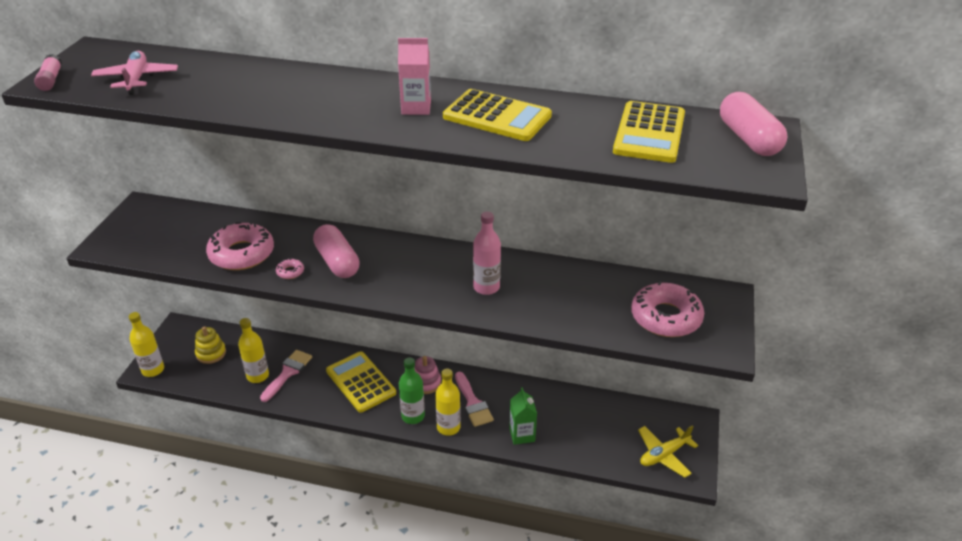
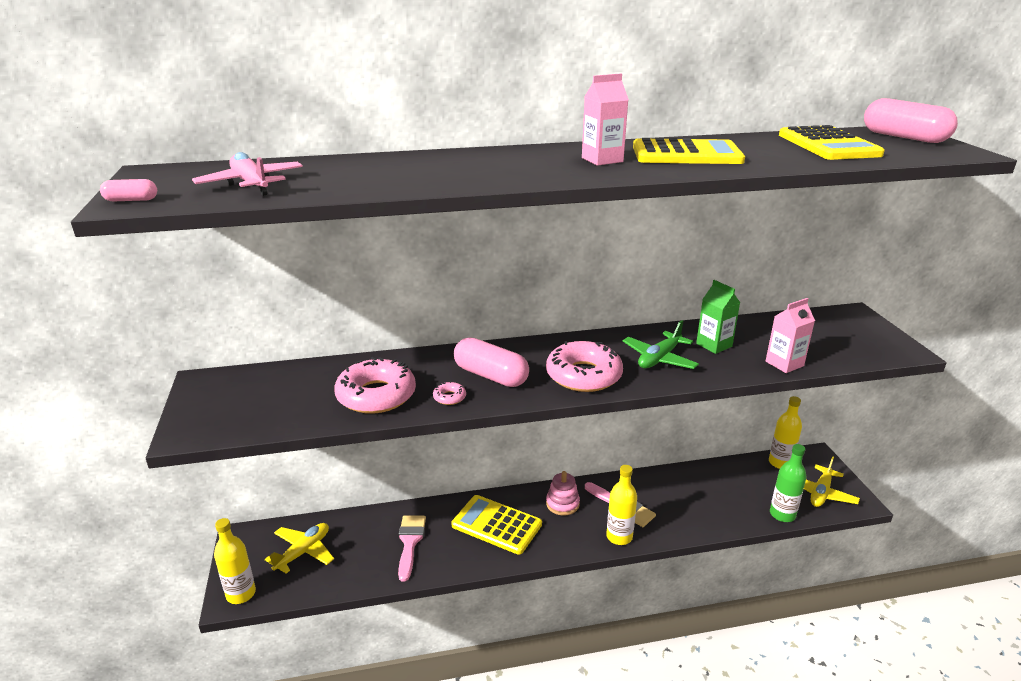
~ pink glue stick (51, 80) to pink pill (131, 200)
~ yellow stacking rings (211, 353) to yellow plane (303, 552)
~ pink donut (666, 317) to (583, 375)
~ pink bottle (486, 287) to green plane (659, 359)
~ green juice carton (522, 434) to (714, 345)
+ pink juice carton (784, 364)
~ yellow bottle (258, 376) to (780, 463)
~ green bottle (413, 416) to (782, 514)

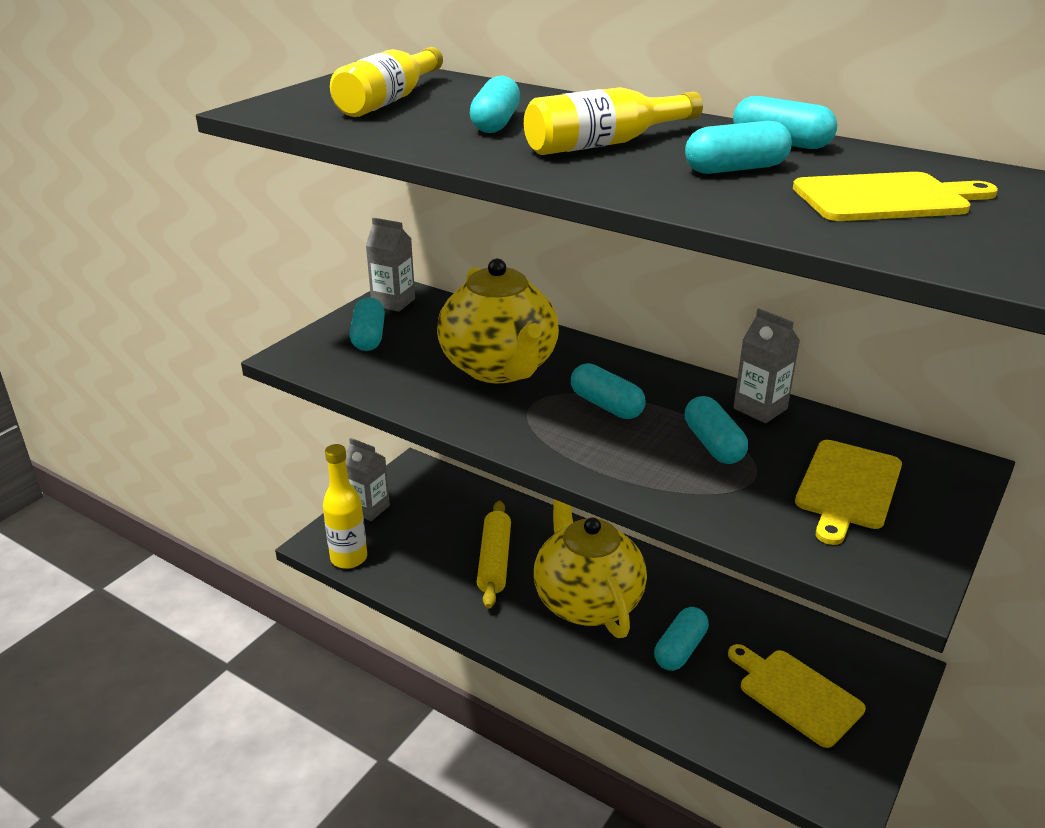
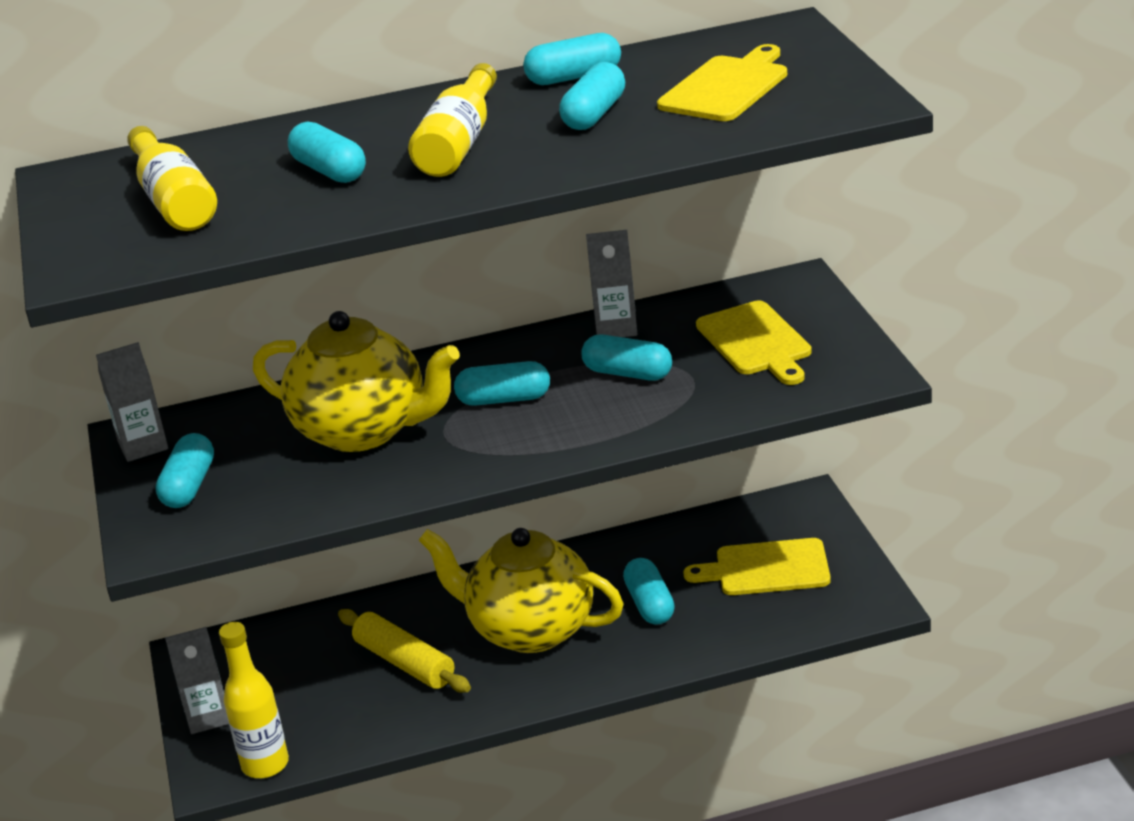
~ teal pill (369, 337) = (189, 486) 60 degrees clockwise

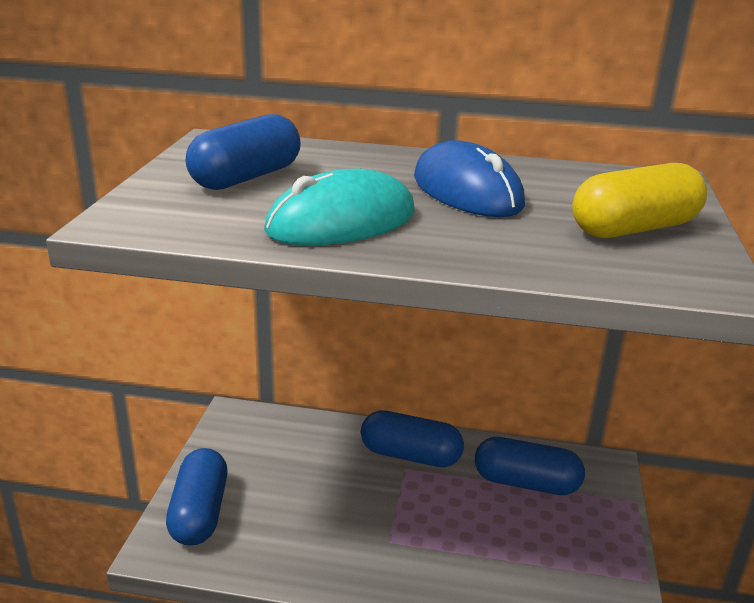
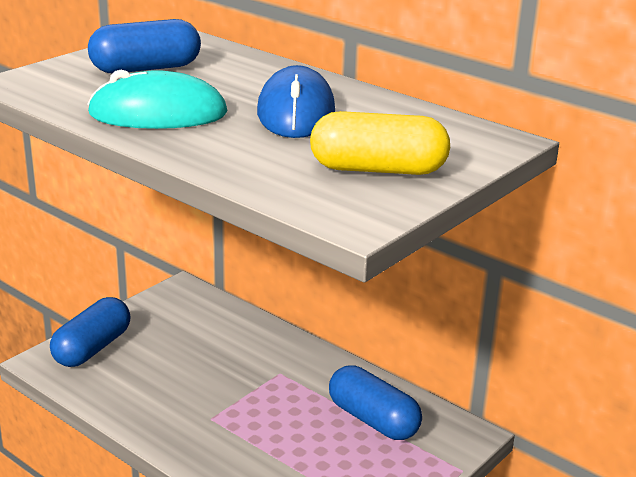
- blue pill (410, 455)

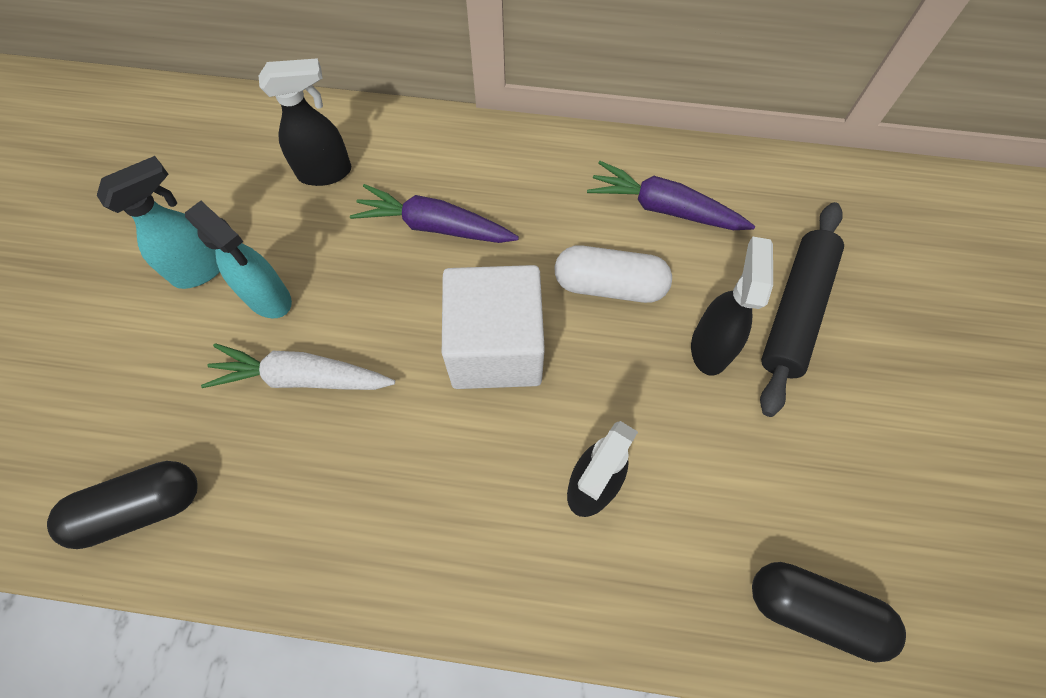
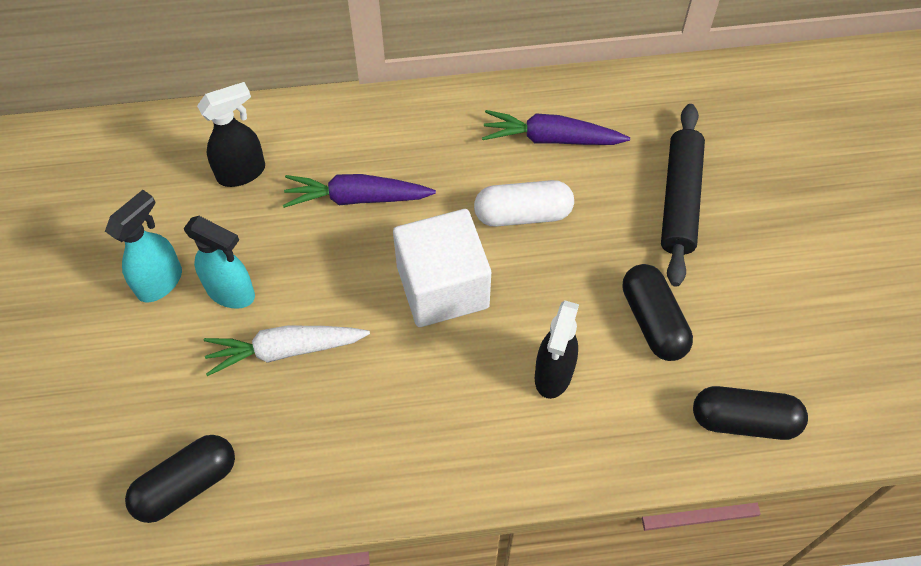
+ black pill (653, 321)
- black spray bottle (710, 347)

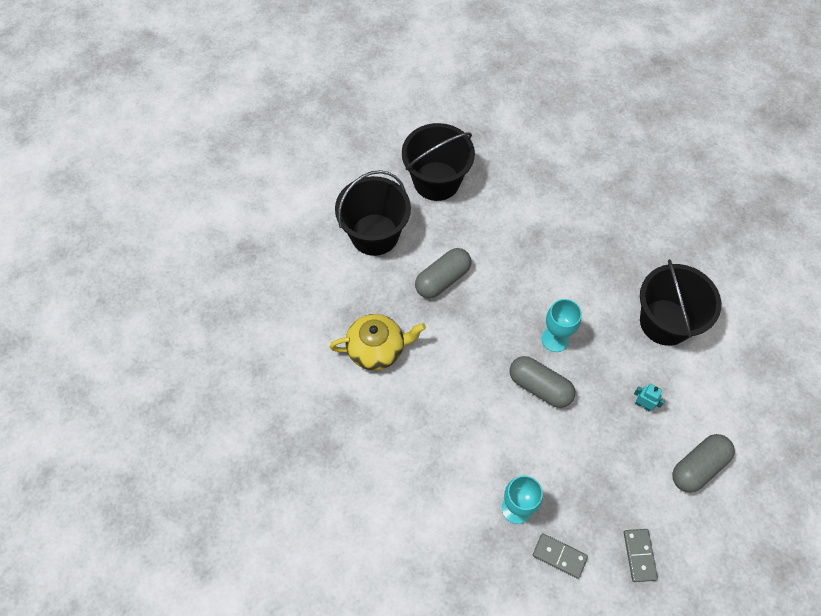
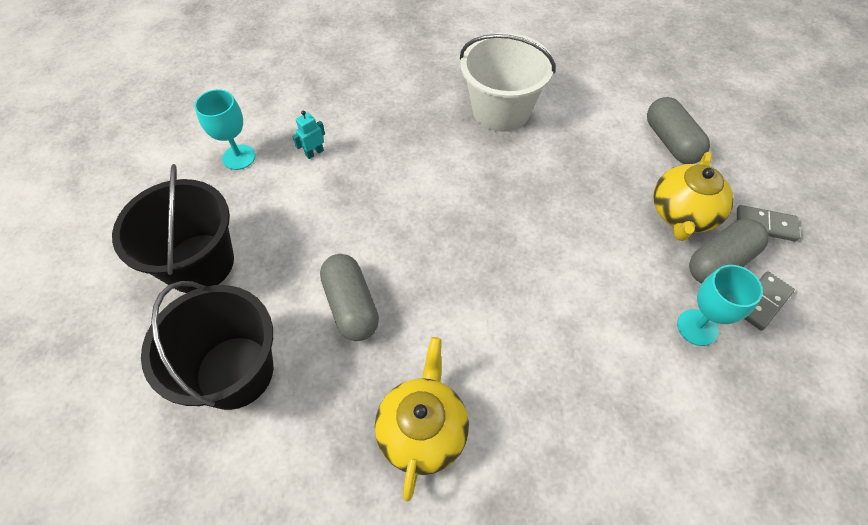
~ teal wine glass (555, 339) to (239, 157)
~ teal robot (643, 405) to (314, 153)
~ black bucket (665, 322) to snow-white bucket (501, 110)
+ yellow china teapot (682, 214)
~ gray pill (540, 387) to (720, 261)

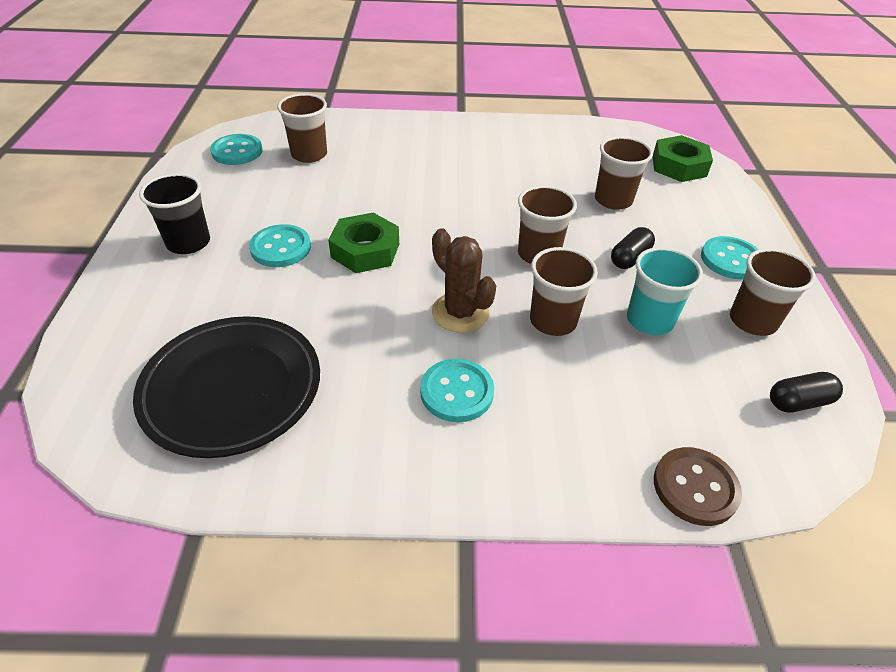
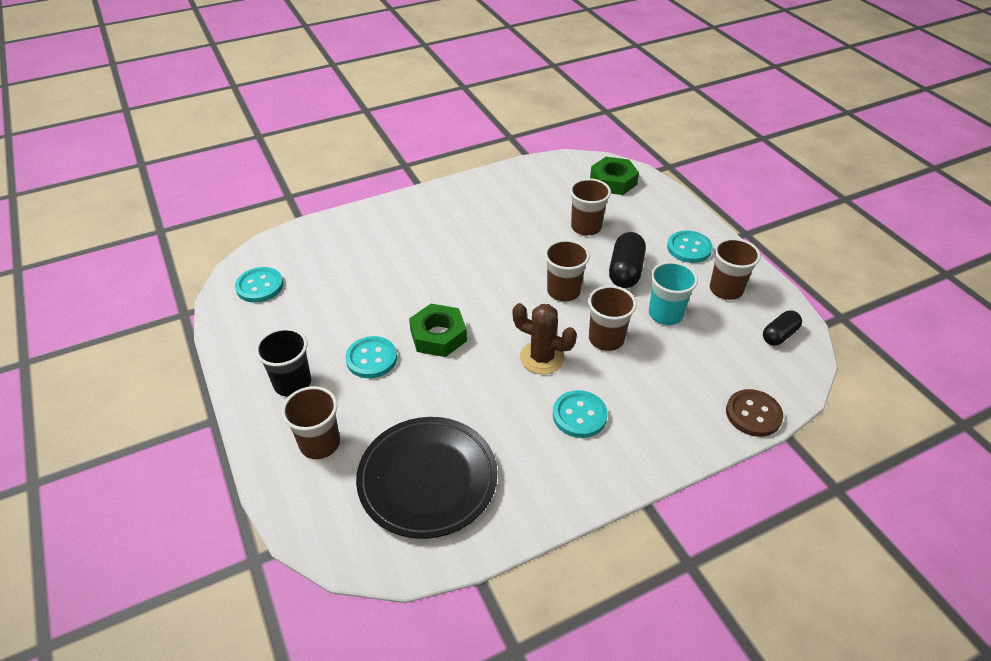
~ dark brown cup (309, 154) to (320, 443)
~ black pill (629, 258) = (625, 271) x1.54

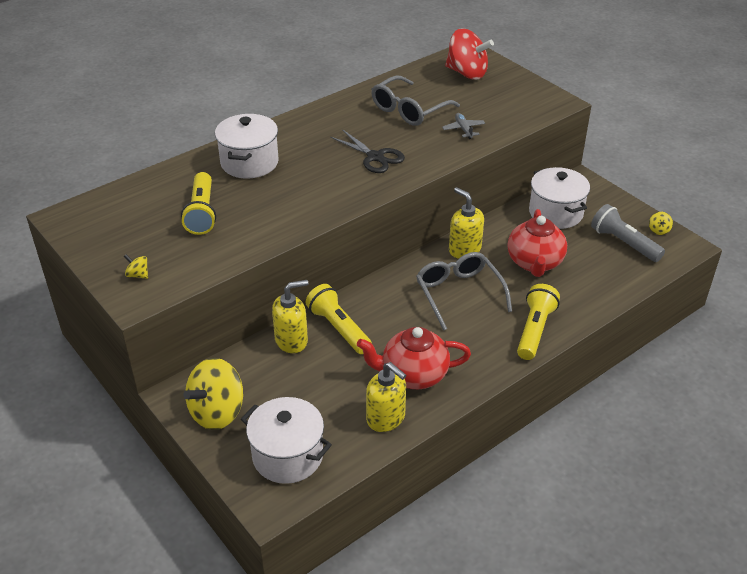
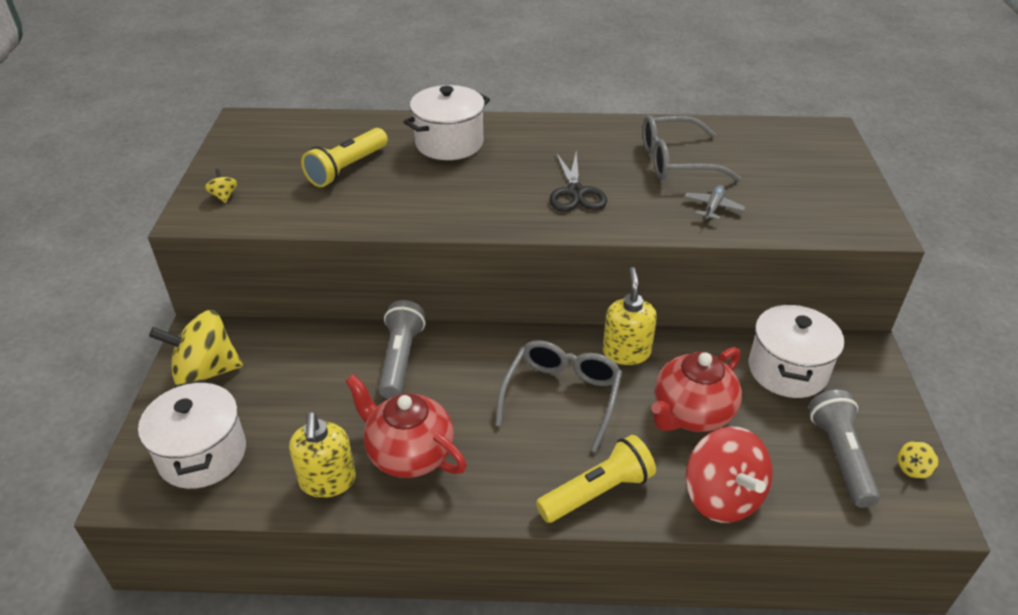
~ yellow pocket torch (339, 328) to gray pocket torch (400, 359)
~ crimson spinning top (467, 73) to (722, 497)
- yellow soap pump (291, 340)

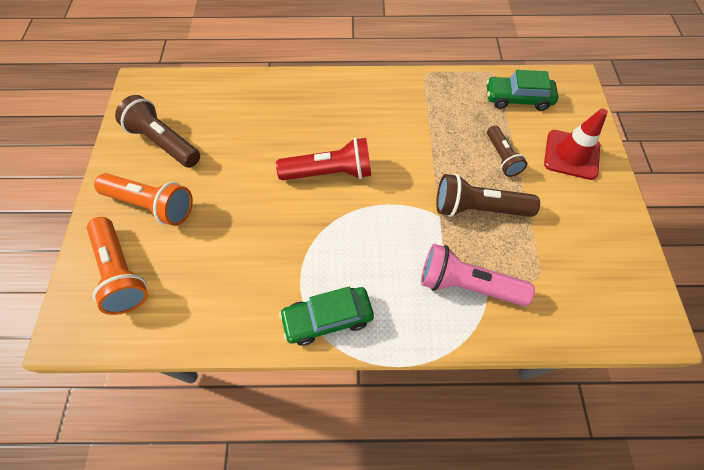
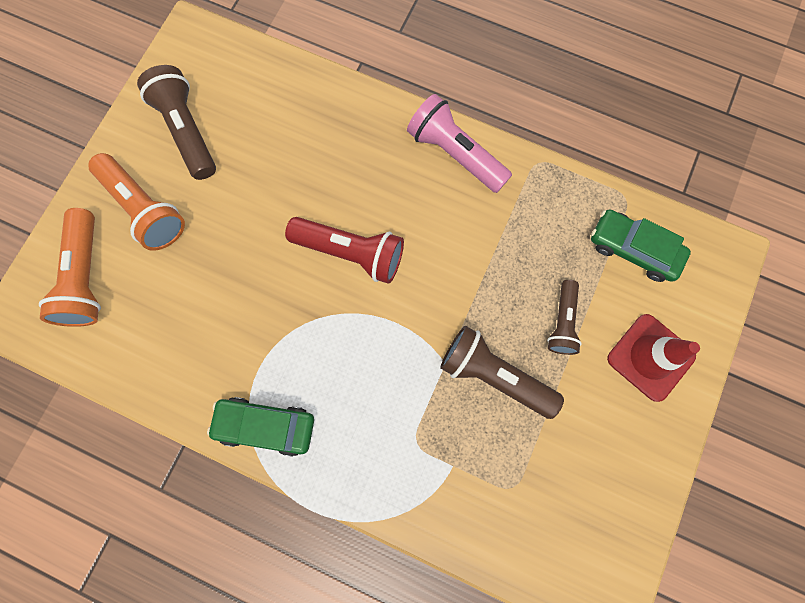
~ pink pocket torch (467, 284) to (455, 154)

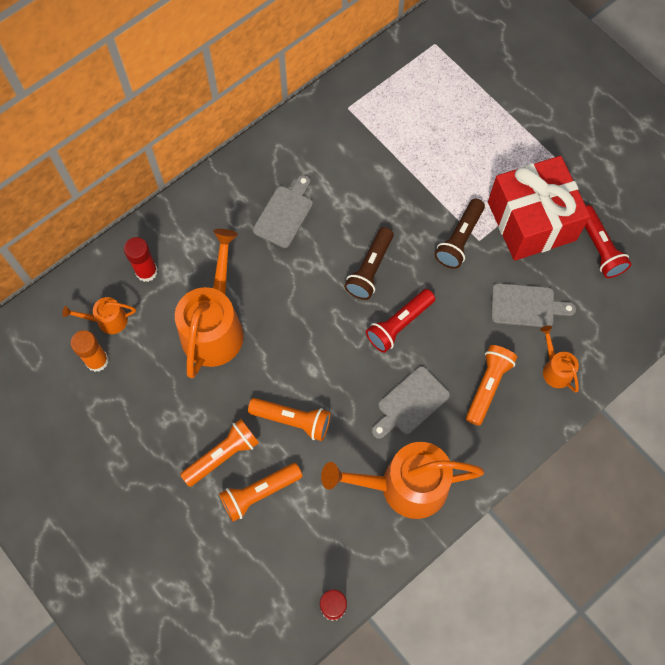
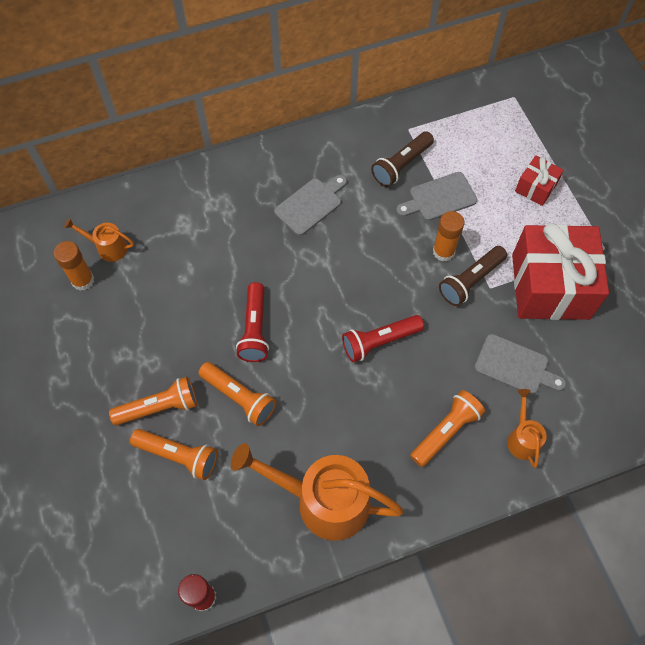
~ bright orange pocket torch (259, 493) = (178, 456) 150 degrees counterclockwise
~ crimson pocket torch (599, 248) to (255, 329)
~ dark brown pocket torch (370, 269) to (401, 165)
~ gray bread board (410, 403) to (439, 198)
+ bright orange glue stick (443, 251)
+ crimson wrapped gift (535, 188)
- crimson glue stick (146, 271)
- bright orange sprinkling can (214, 327)

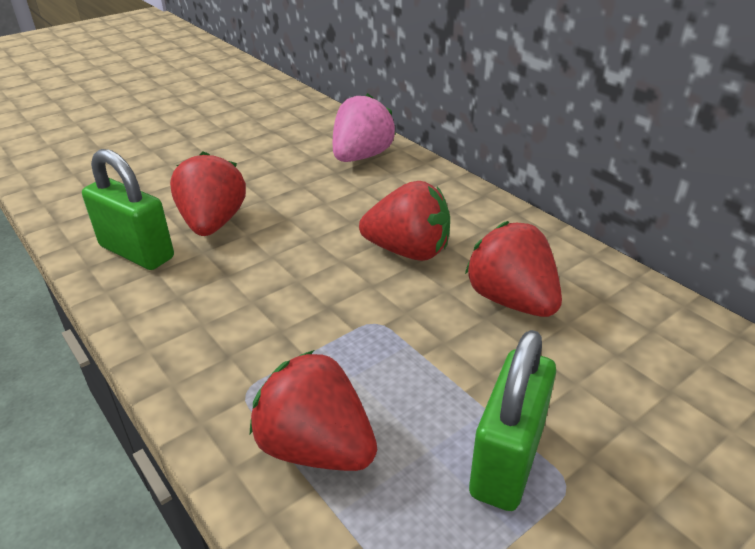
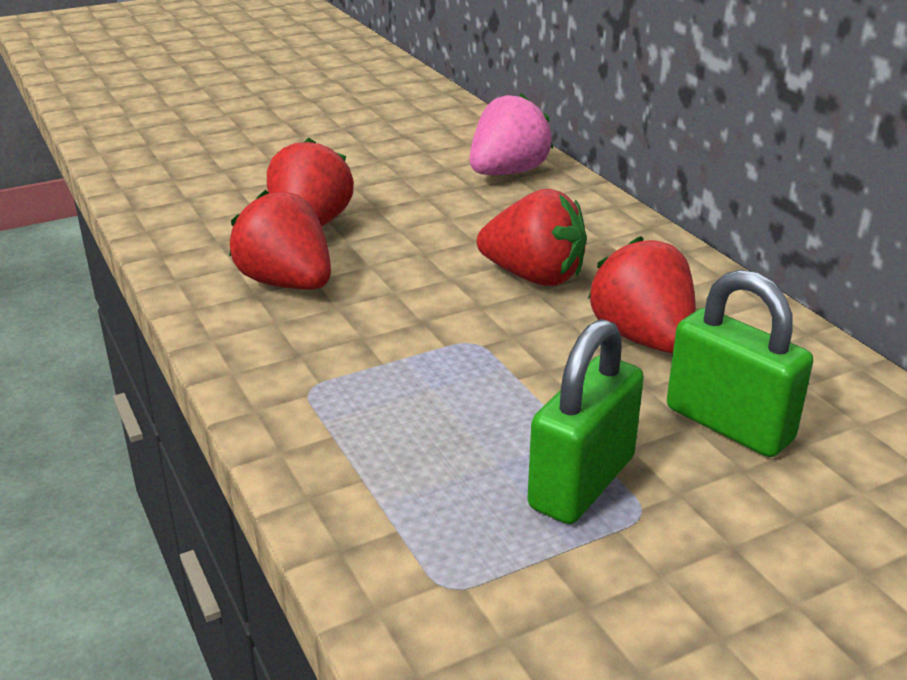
~ crimson berry (316, 447) to (287, 283)
~ green small lock (137, 252) to (728, 424)

